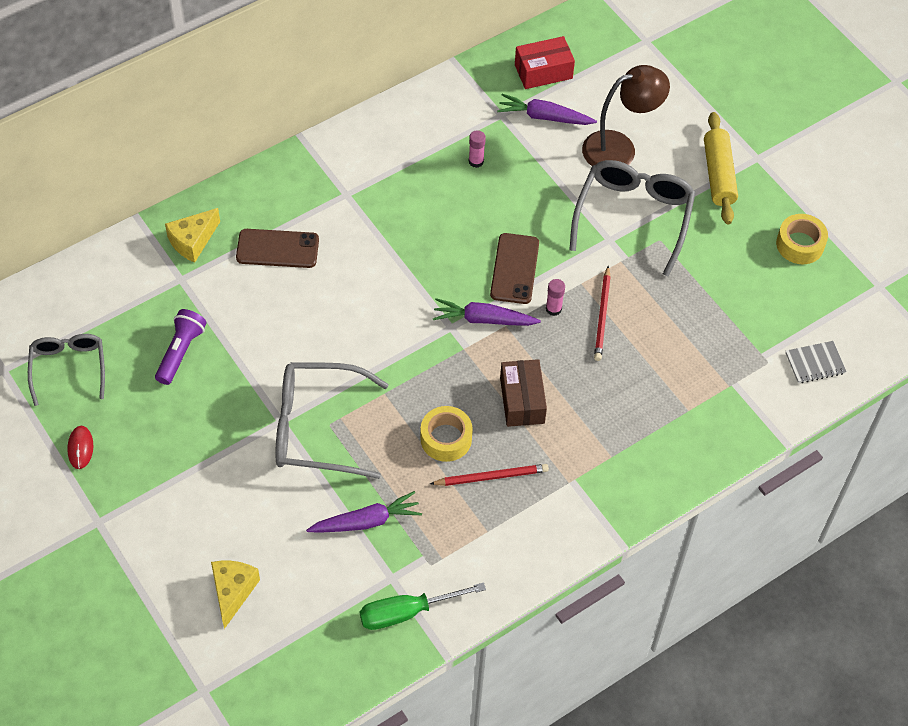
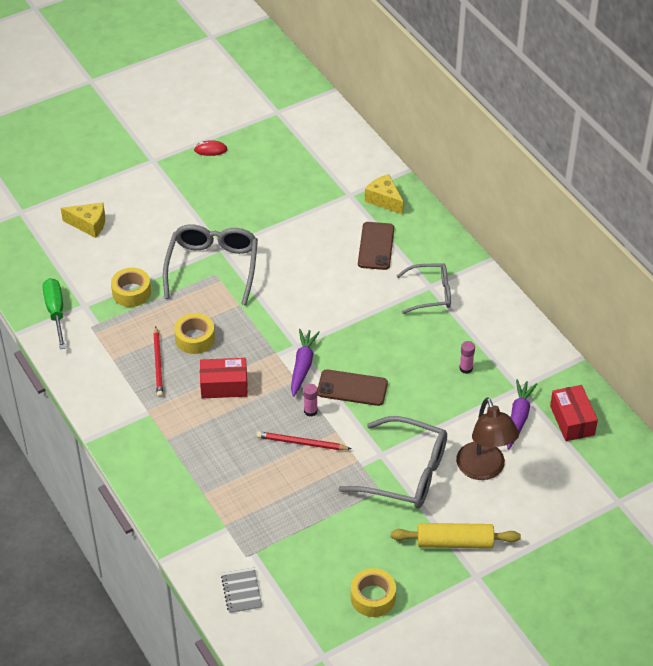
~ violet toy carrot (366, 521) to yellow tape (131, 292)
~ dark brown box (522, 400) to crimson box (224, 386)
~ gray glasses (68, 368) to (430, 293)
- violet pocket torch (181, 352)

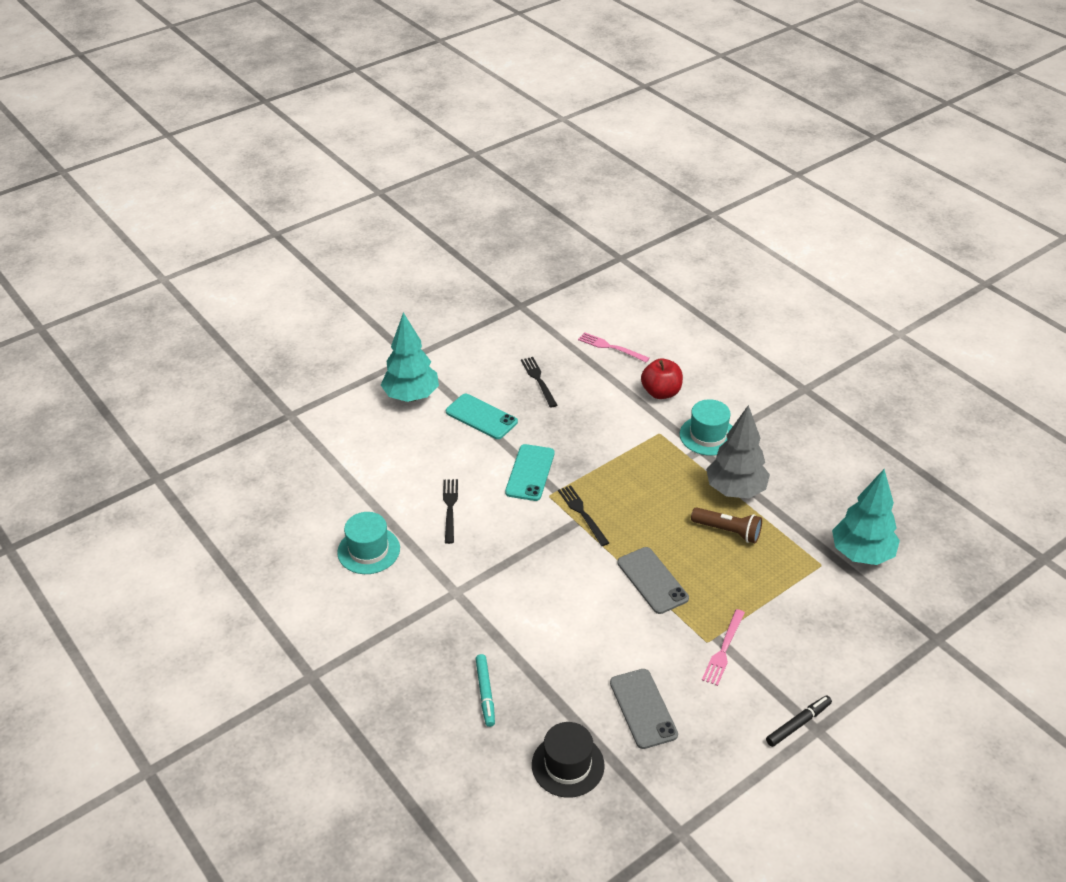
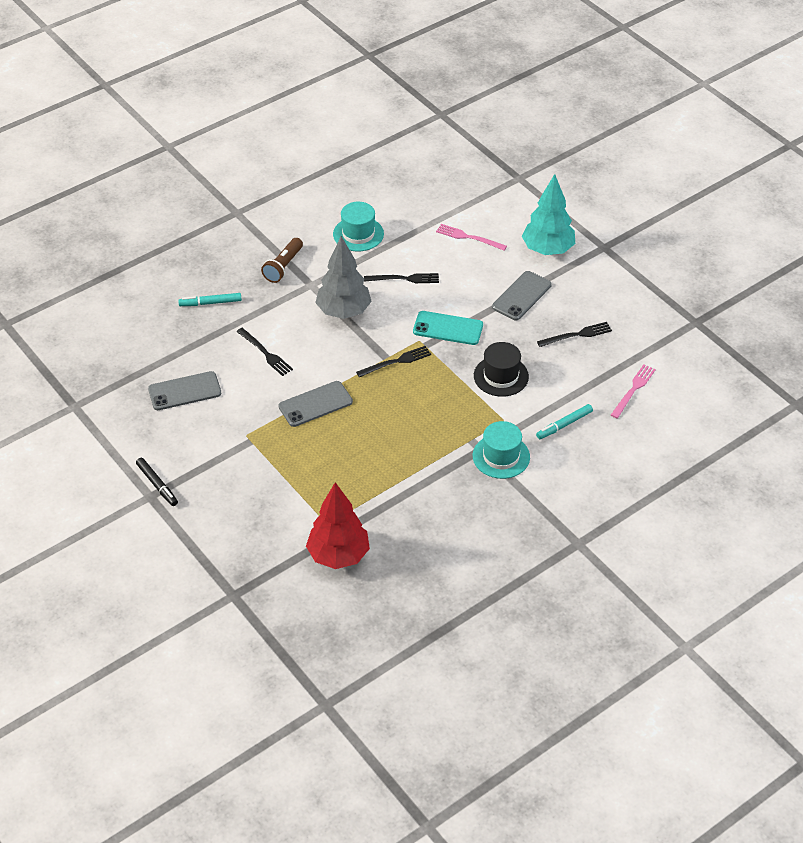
+ black dinner fork (265, 353)
~ dark brown pocket torch (728, 531) to (283, 267)
~ teal tree (861, 554) to crimson tree (338, 555)
~ gray tree (735, 490) to (343, 311)
~ pink dinner fork (723, 649) to (469, 237)
~ black tall hat (568, 765) to (501, 376)
~ teal mobile phone (481, 417) to gray mobile phone (521, 296)
~ crimson apple (661, 392) to teal felt pen (564, 425)

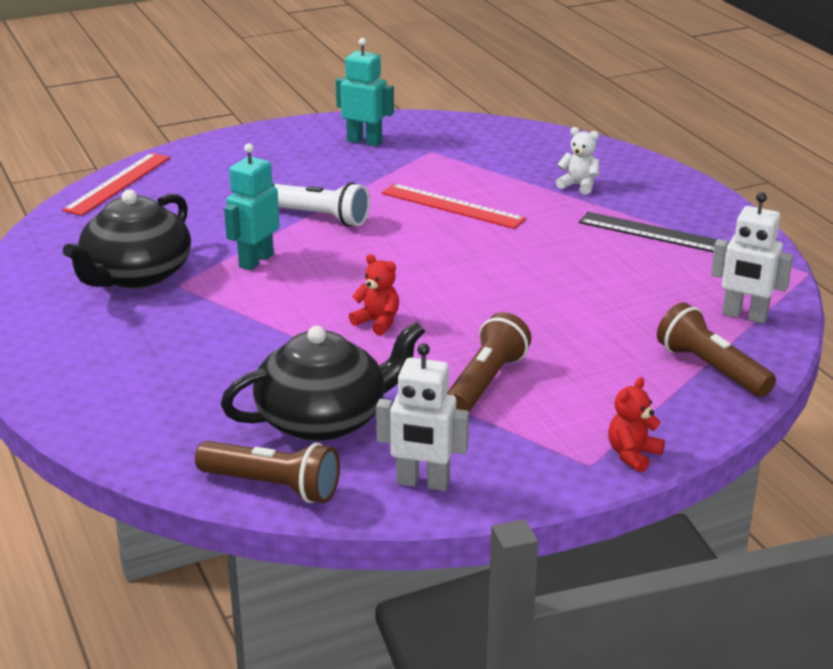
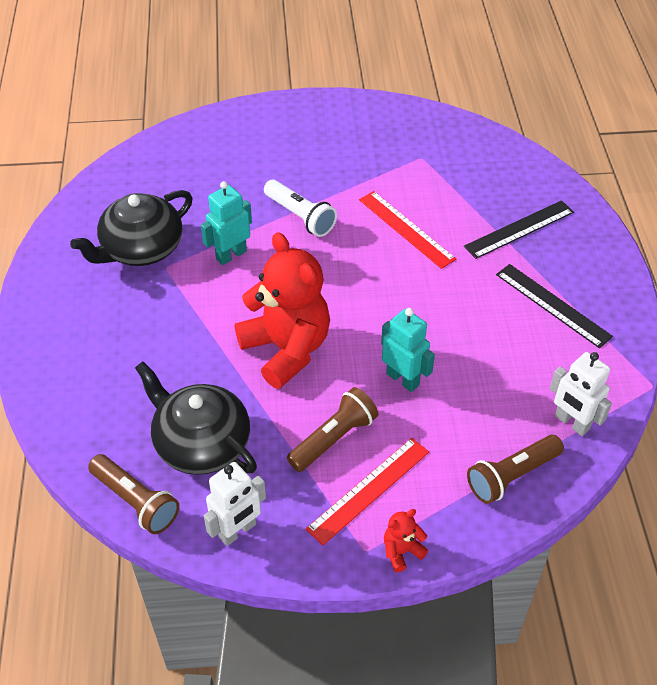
~ black china teapot (324, 419) = (201, 443) 135 degrees counterclockwise
~ snow-white robot (422, 483) = (238, 531) 75 degrees counterclockwise
~ crimson teddy bear (377, 322) = (286, 349) x2.47
~ crimson straightedge (118, 183) to (369, 490)
~ teal robot (364, 141) to (403, 379)
~ snow-white teddy bear (578, 186) to black straightedge (519, 229)
~ dark brown pocket torch (711, 369) = (512, 476) 105 degrees counterclockwise

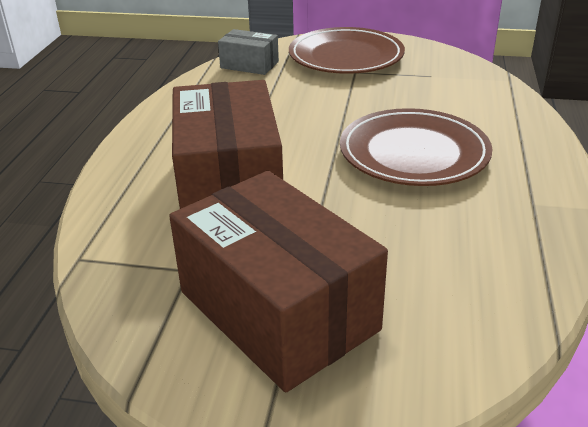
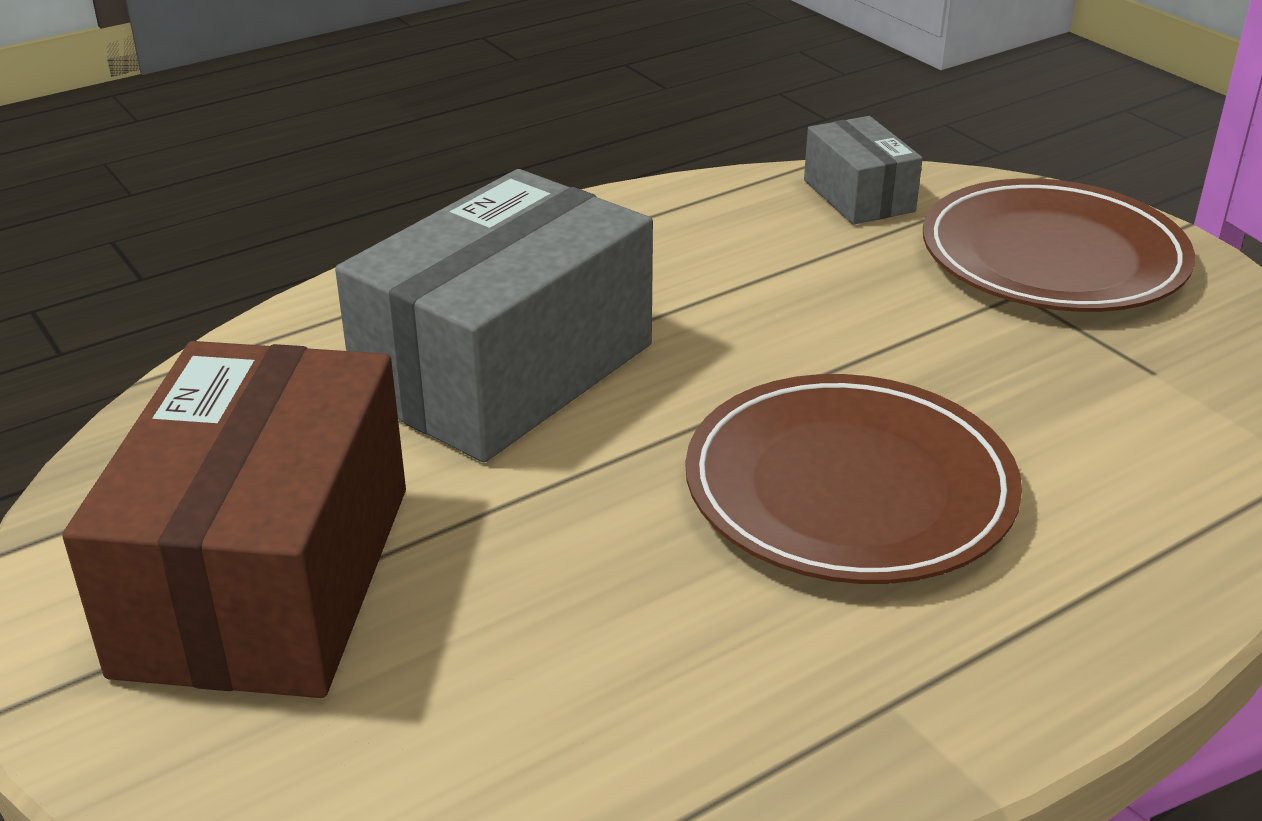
~ dark brown box (229, 184) to gray box (505, 370)

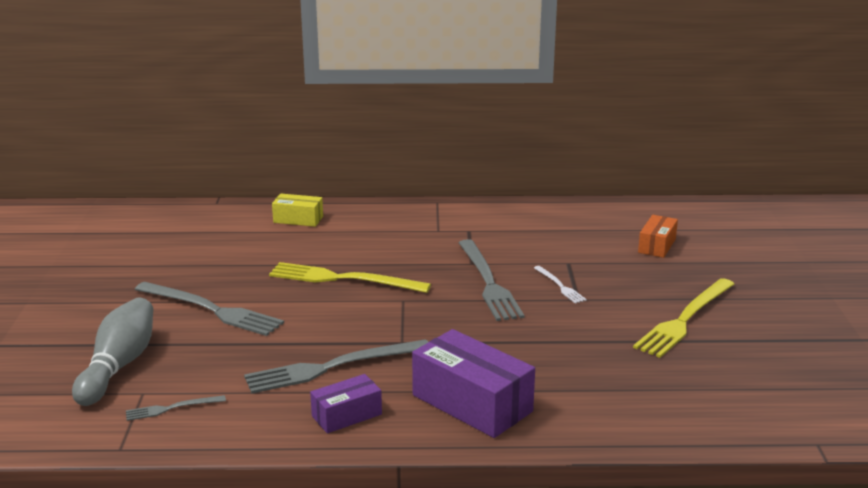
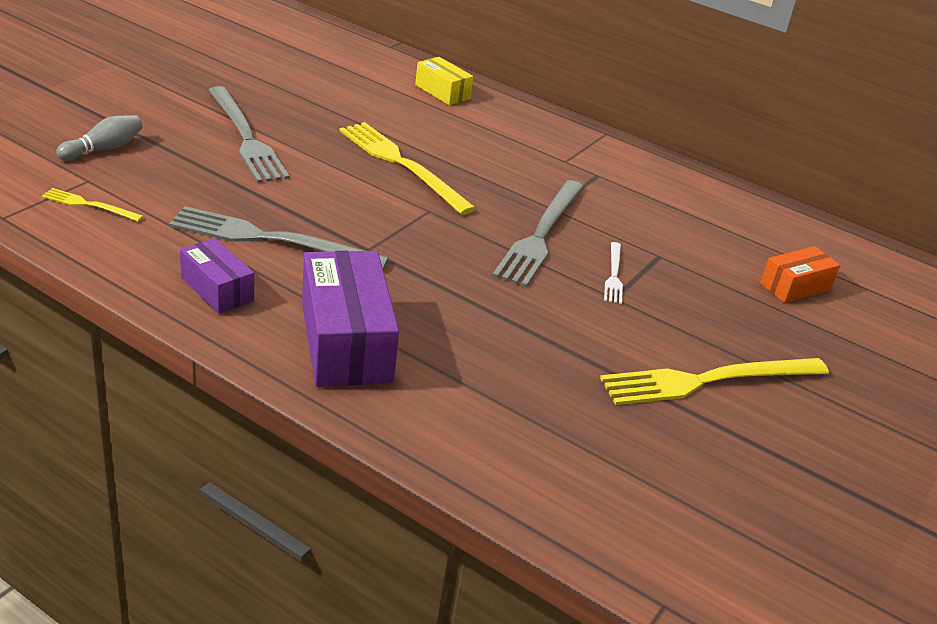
~ gray dinner fork (171, 408) to yellow dinner fork (89, 205)
~ gray tenpin (119, 366) = (104, 149) x0.57
~ violet box (346, 415) = (217, 289) 45 degrees clockwise

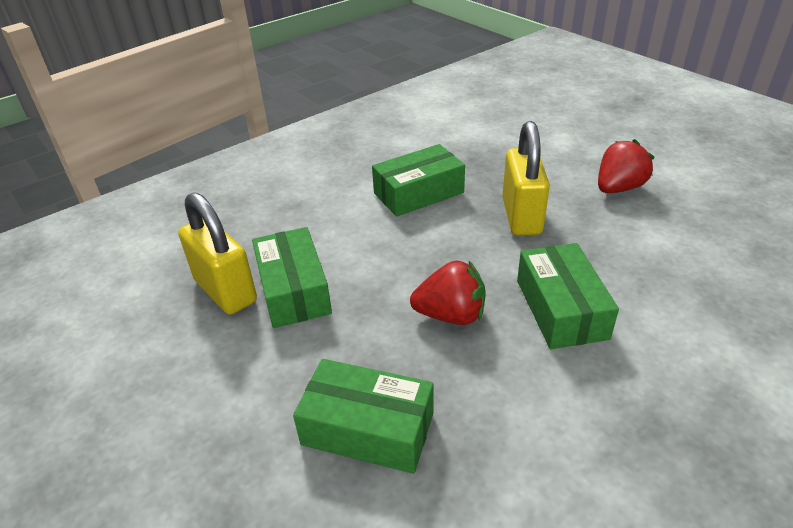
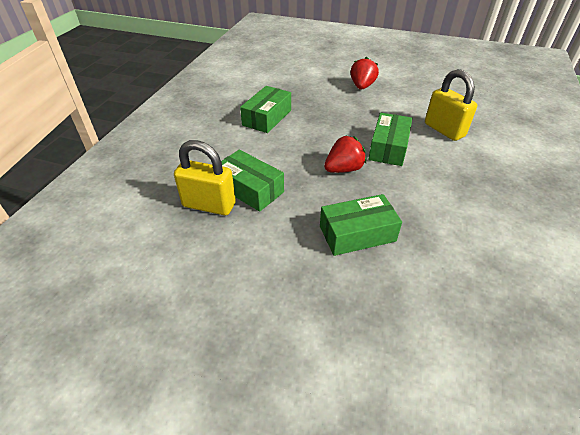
~ green box (561, 309) = (388, 148) 60 degrees clockwise
~ yellow small lock (521, 216) to (444, 130)

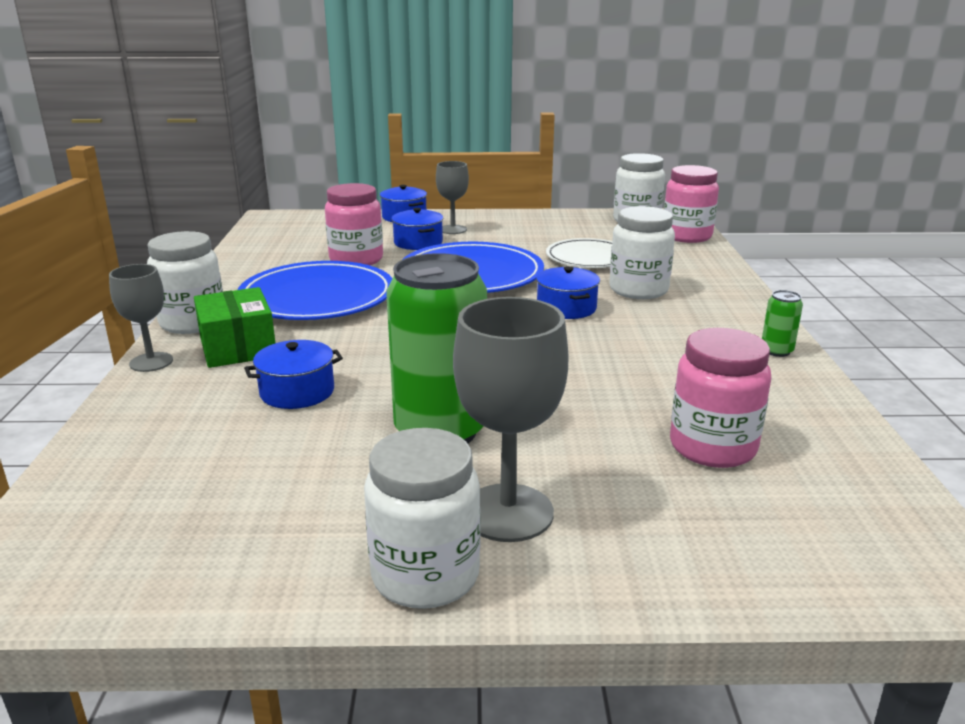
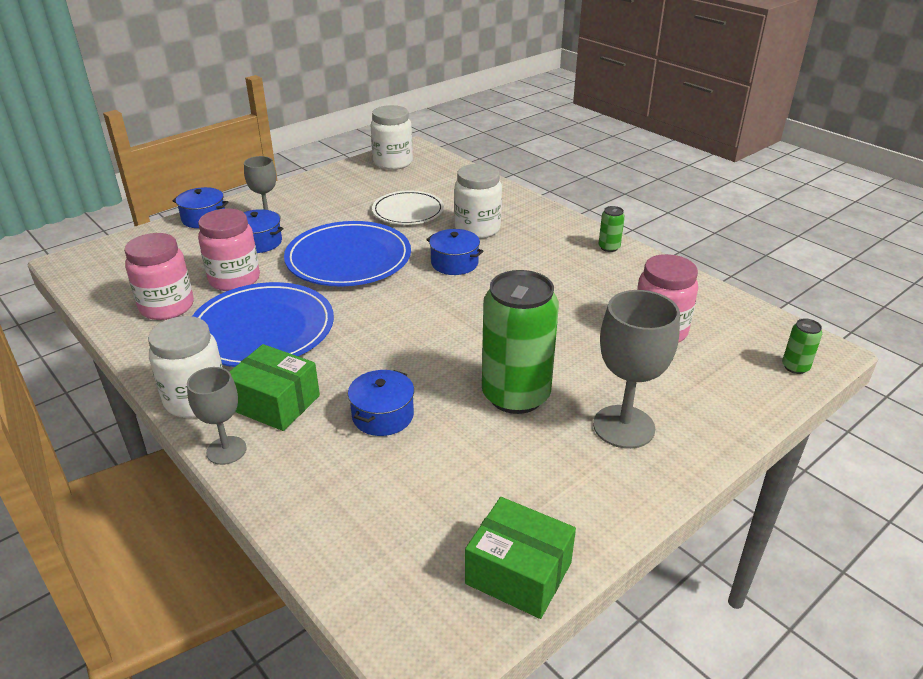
~ pink jar (686, 236) to (167, 307)
+ green box (518, 573)
+ green can (795, 367)
- snow-white jar (425, 575)

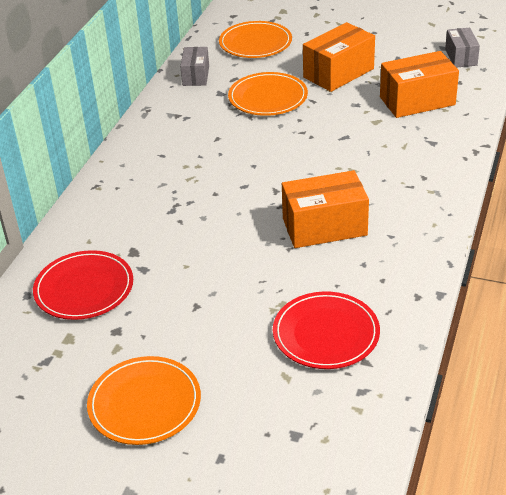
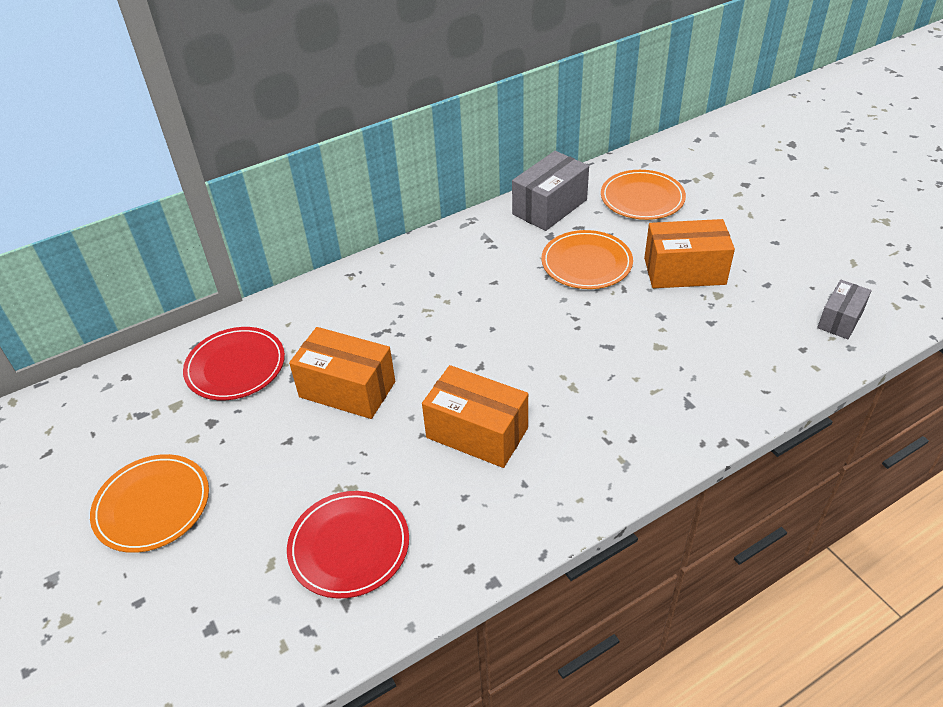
~ bright orange box (417, 101) to (347, 389)
~ gray box (196, 76) = (549, 207) x1.65

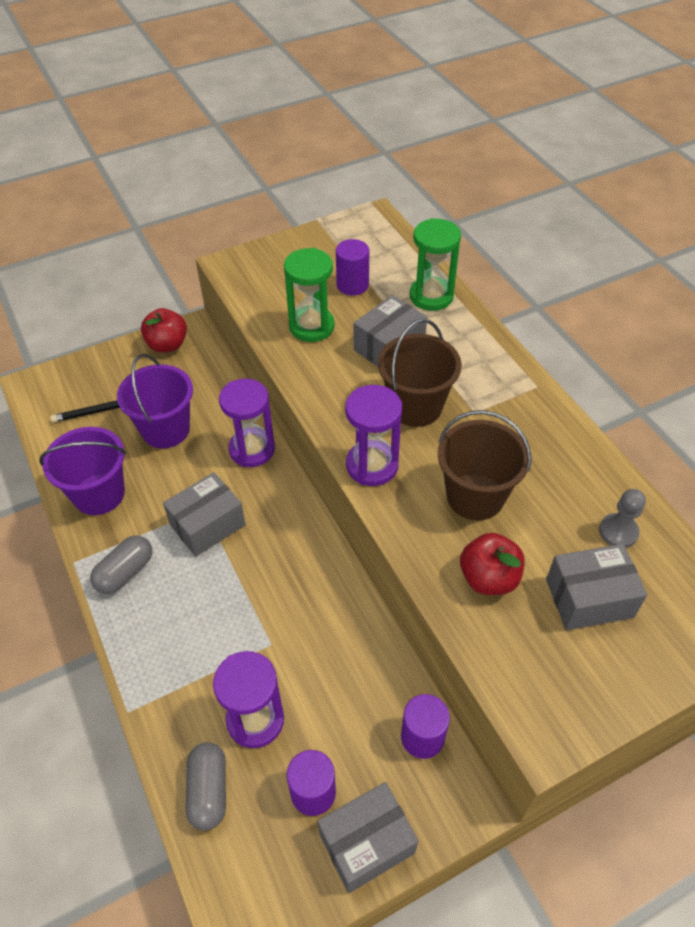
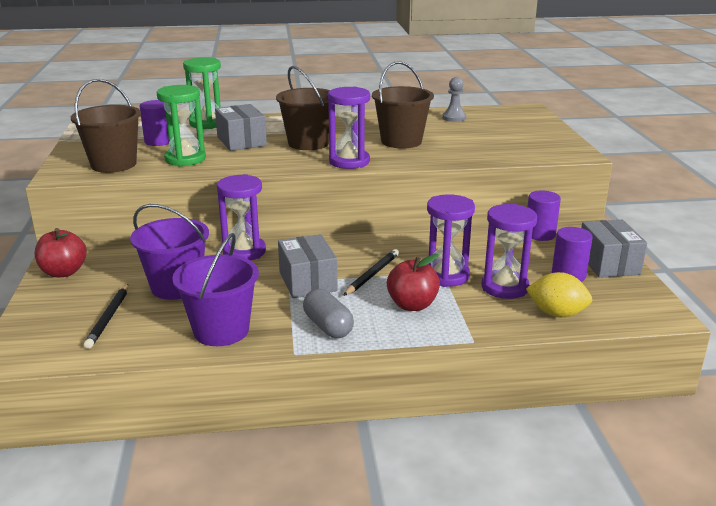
+ dark brown bucket (113, 164)
+ black pencil (372, 274)
~ crimson apple (488, 578) to (412, 305)
+ violet sand timer (446, 276)
~ gray pill (209, 791) to yellow lemon (556, 313)
- gray box (589, 598)

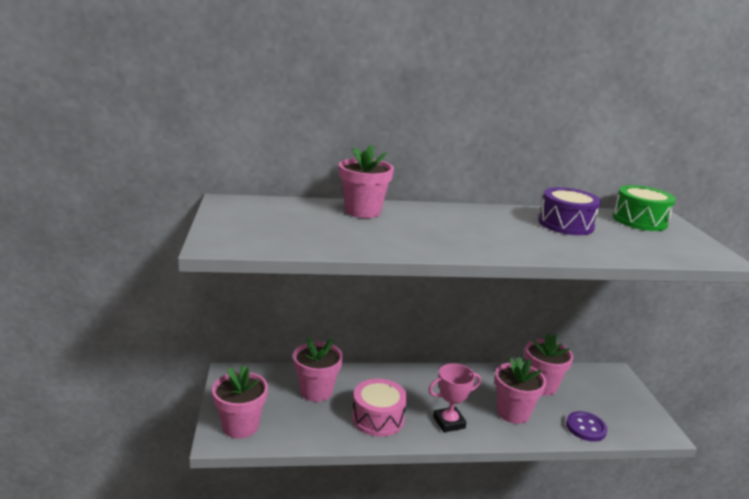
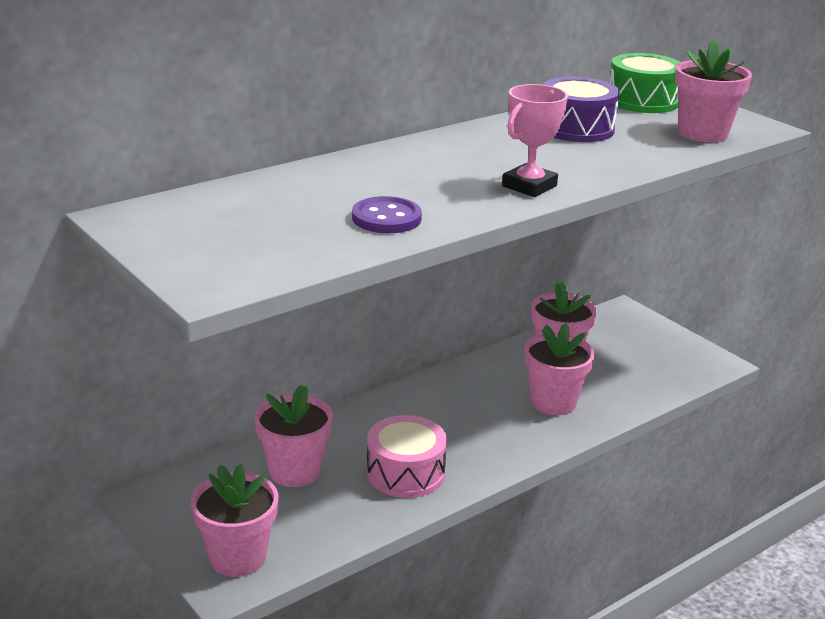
~ violet shirt button (585, 428) to (386, 218)
~ pink prize cup (449, 422) to (529, 186)
~ pink plant pot (362, 211) to (703, 133)

